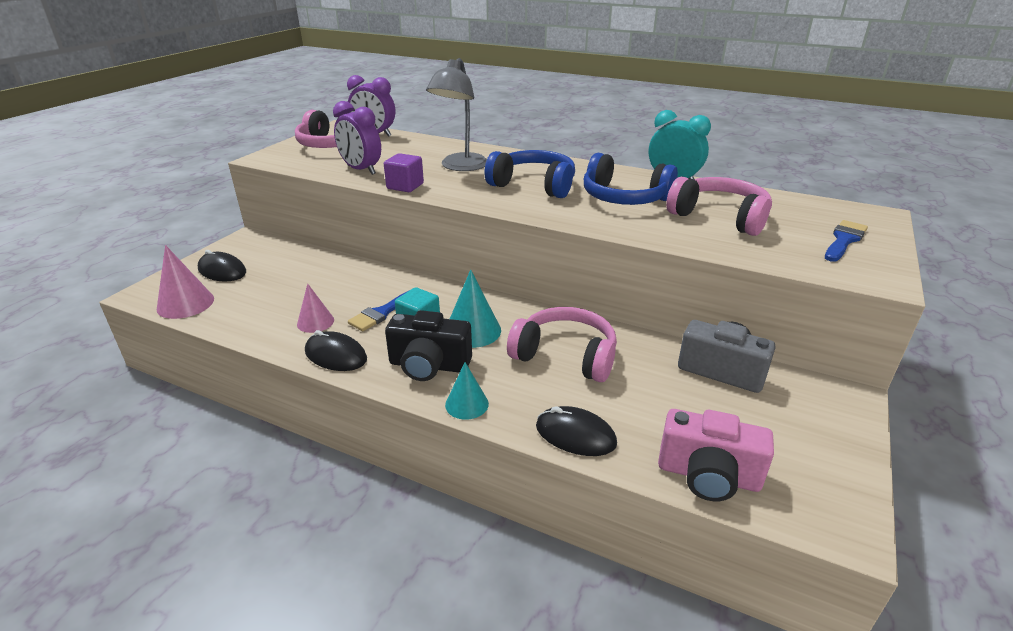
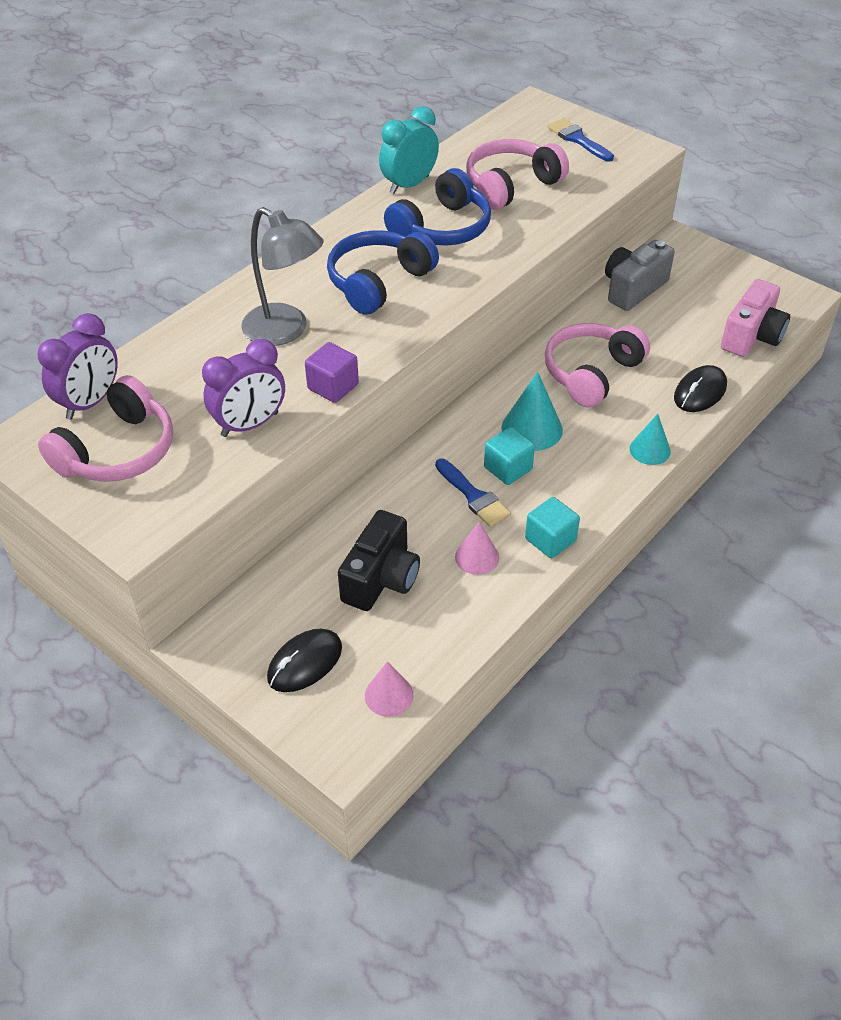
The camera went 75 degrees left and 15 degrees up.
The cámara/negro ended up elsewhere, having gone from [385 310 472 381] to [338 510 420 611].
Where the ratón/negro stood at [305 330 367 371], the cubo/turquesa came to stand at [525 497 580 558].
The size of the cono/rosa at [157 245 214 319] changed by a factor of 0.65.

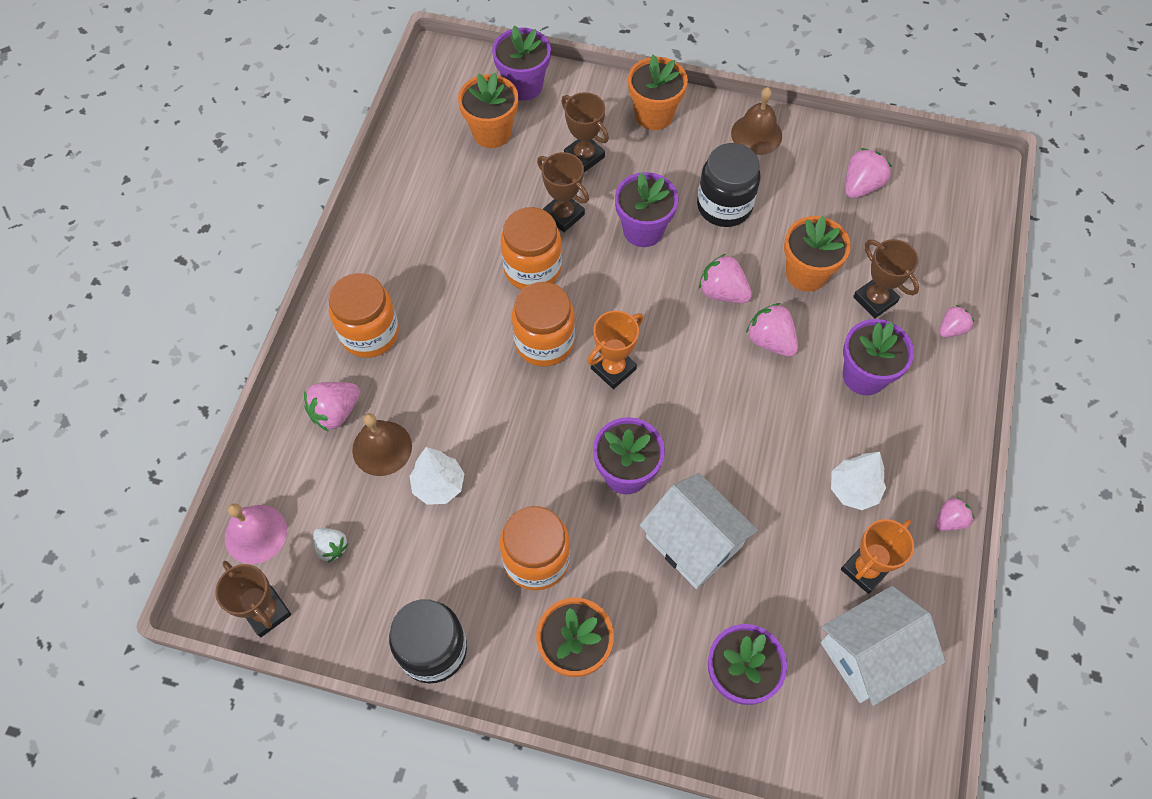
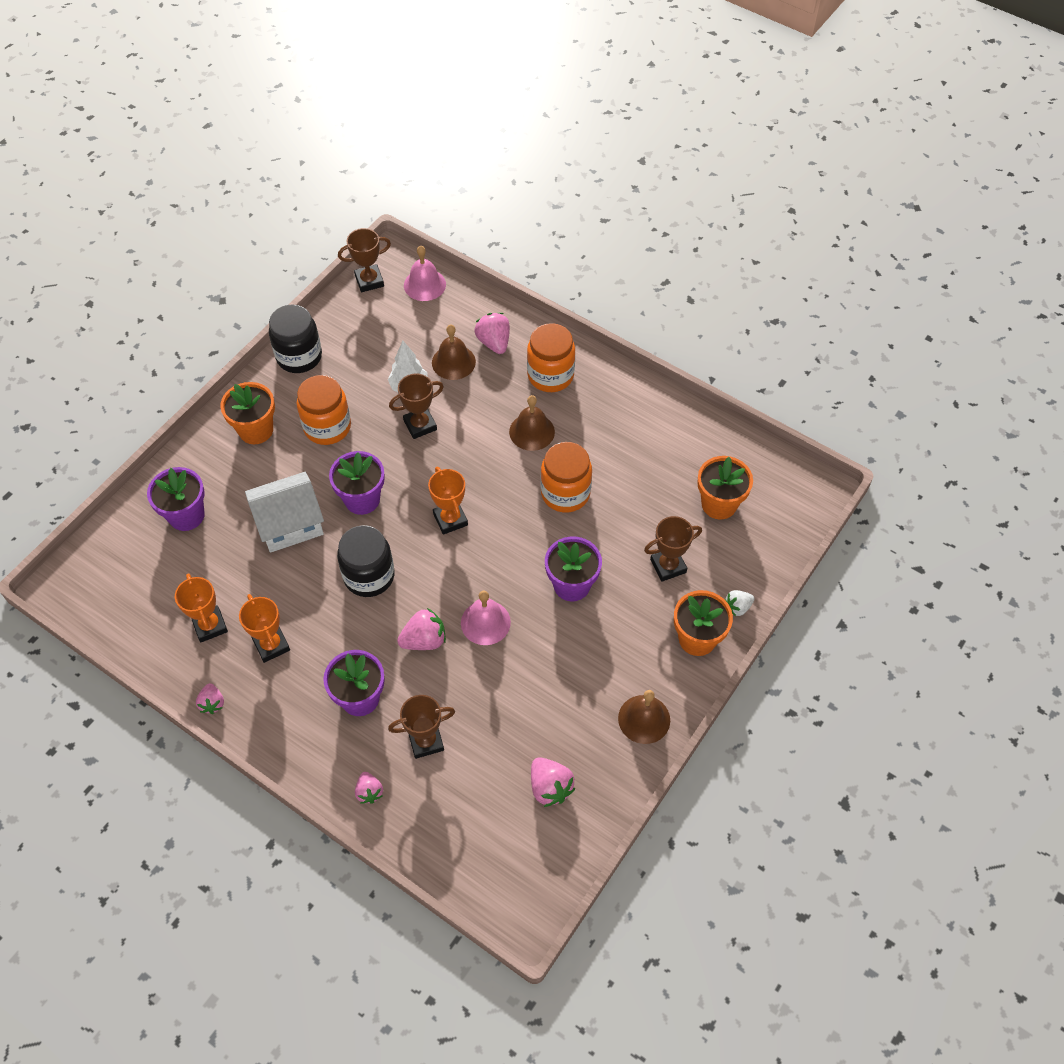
The camera went 110 degrees right and 5 degrees down.
The second view lost the maceta/morado at [492 25 551 101].
The second view lost the tarro/naranja at [512 282 575 366].
The second view lost the maceta/naranja at [784 216 851 292].
The second view lost the casa/blanco at [821 586 945 706].
The second view gained the campana/marrón at [509 395 555 451].
The fresa/blanco ended up elsewhere, having gone from [313 528 348 563] to [725 590 755 617].
The trofeo/marrón ended up elsewhere, having gone from [537 152 589 232] to [389 373 444 439].
The tarro/negro ended up elsewhere, having gone from [697 143 760 227] to [337 525 395 597].
Where the fresa/rosa stood at [699 254 752 303], the campana/rosa came to stand at [461 591 511 645].
Where the árbol/blanco stood at [831 452 886 510], the trofeo/naranja came to stand at [239 594 290 663].

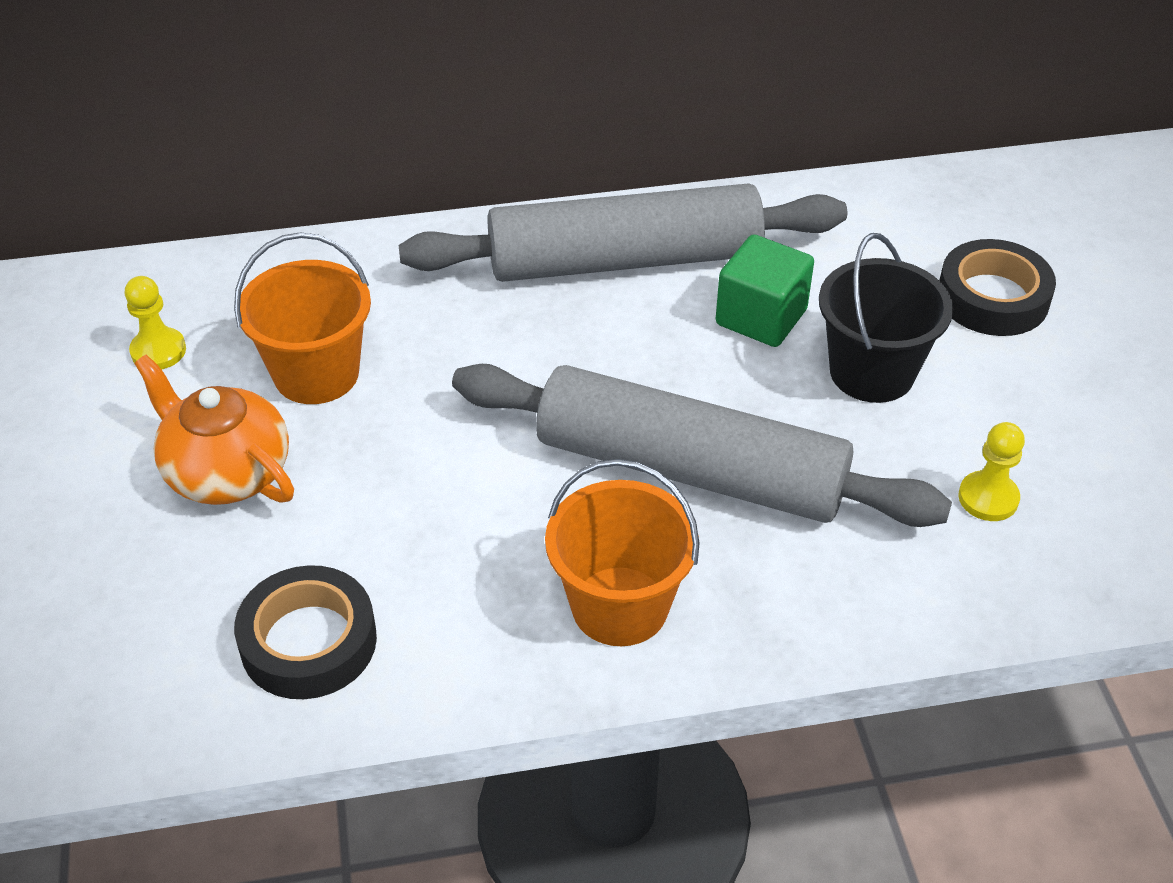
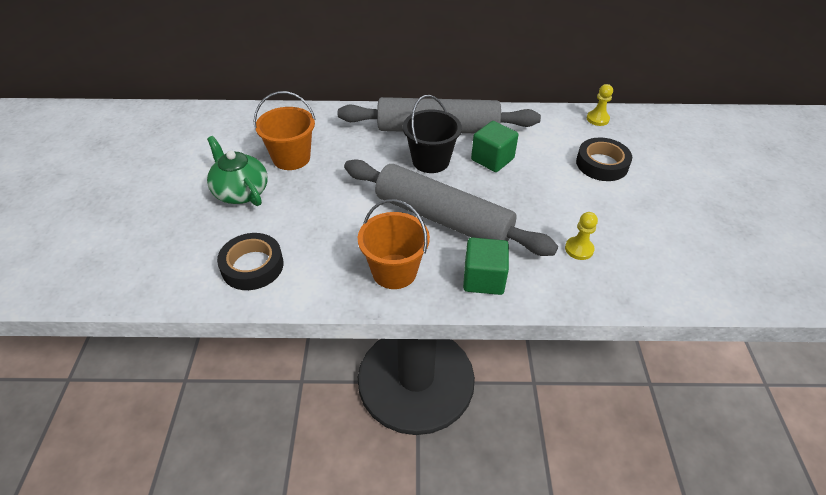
The camera went 10 degrees right and 0 degrees up.
The second view gained the cubo/verde at [463 237 509 295].
The peón/amarillo ended up elsewhere, having gone from [125 276 186 369] to [587 84 613 126].
The balde/negro ended up elsewhere, having gone from [819 233 953 403] to [403 95 462 173].
What was the tetera/naranja at [134 354 294 505] turned into the tetera/verde at [207 136 268 206].

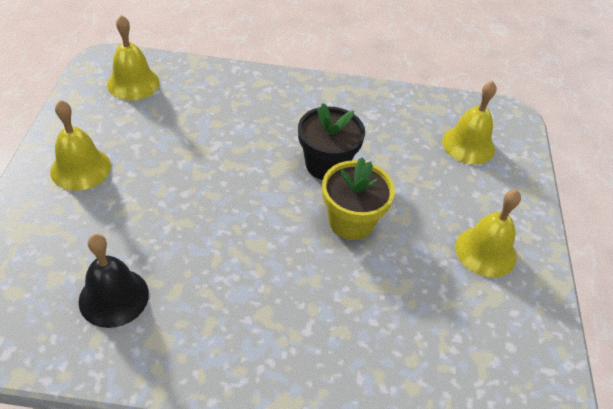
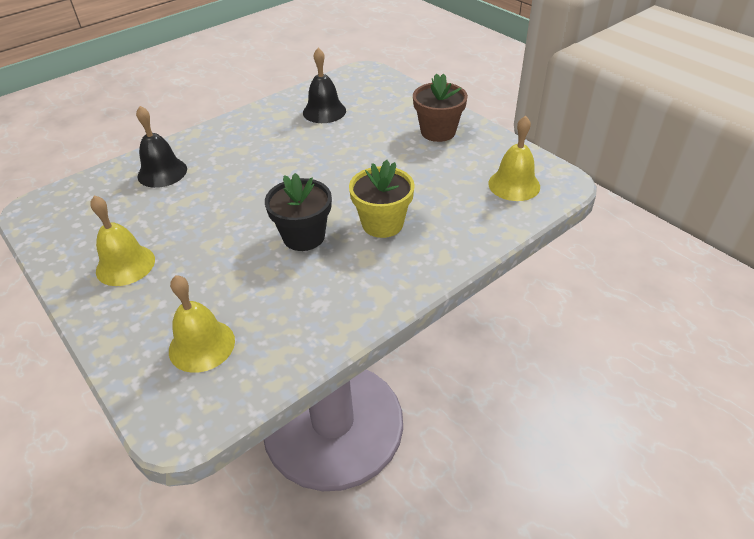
The camera went 140 degrees right and 5 degrees down.
The second view gained the campana/negro at [136 106 187 188].
The maceta/amarillo ended up elsewhere, having gone from [322 157 395 240] to [349 160 415 238].
Where the campana/amarillo stood at [50 100 111 191], the maceta/marrón came to stand at [413 73 468 142].

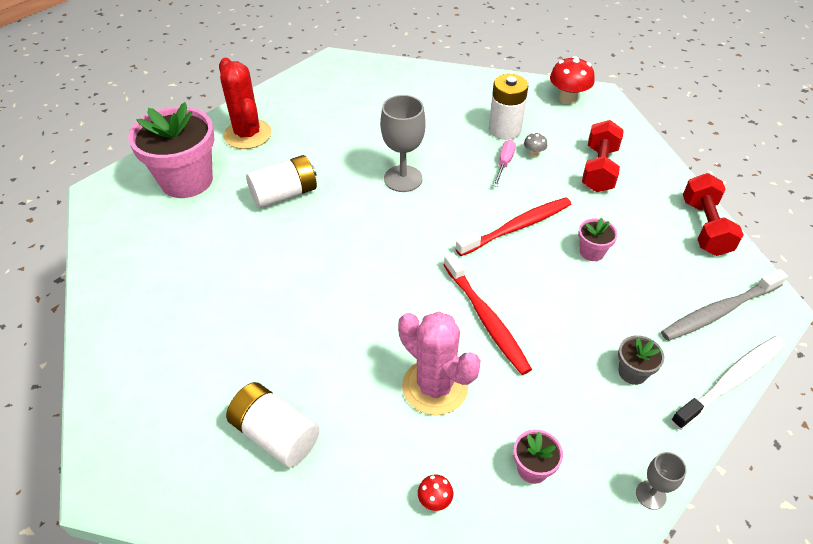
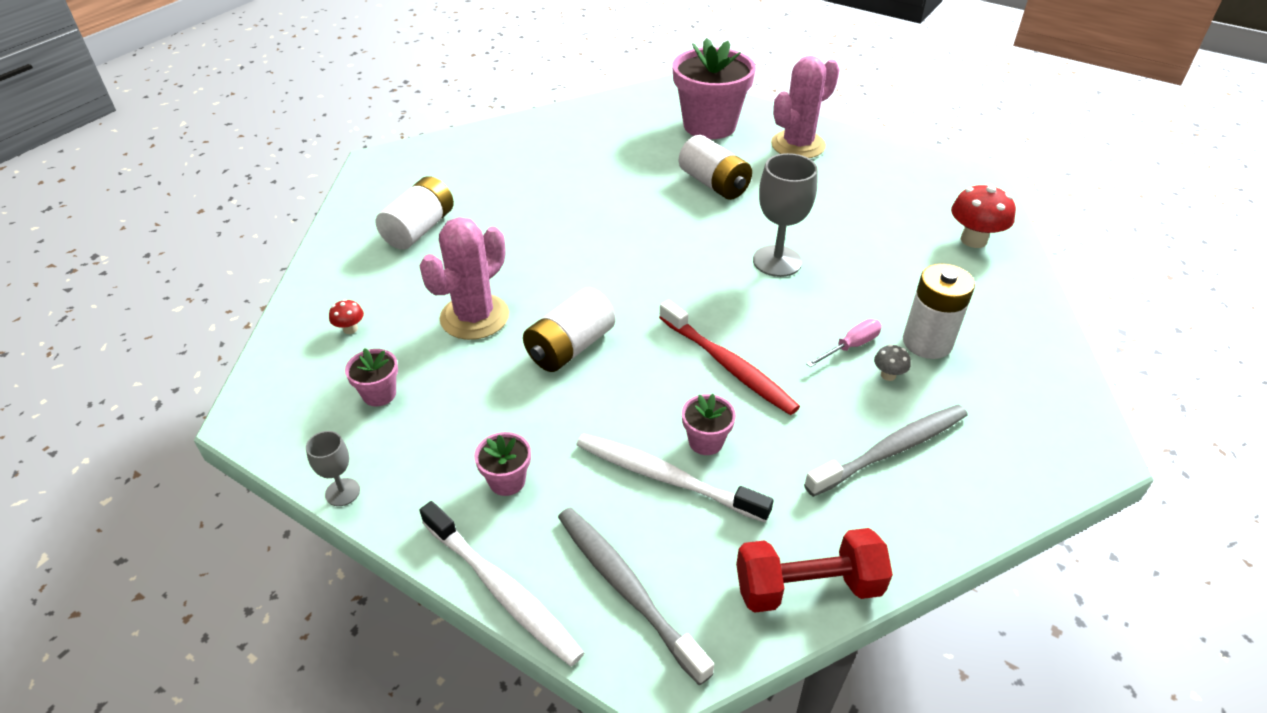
The camera went 80 degrees right and 5 degrees down.
The second view gained the cepillo de dientes/blanco at [576 434 773 523].
The seta/rojo ended up elsewhere, having gone from [550 56 595 104] to [951 183 1016 248].
Where the cepillo de dientes/rojo stood at [444 252 532 375], the pila/blanco came to stand at [523 288 616 372].
Where the mancuerna/rojo stood at [582 120 624 192], the cepillo de dientes/gris came to stand at [804 405 968 497].
What was the cactus/rojo at [219 58 272 149] turned into the cactus/rosa at [771 56 840 158].
What was the maceta/gris at [618 335 664 385] turned into the maceta/rosa at [474 432 531 496].
The destornillador/rosa at [493 140 516 187] ended up facing another way, 45 degrees counterclockwise from before.

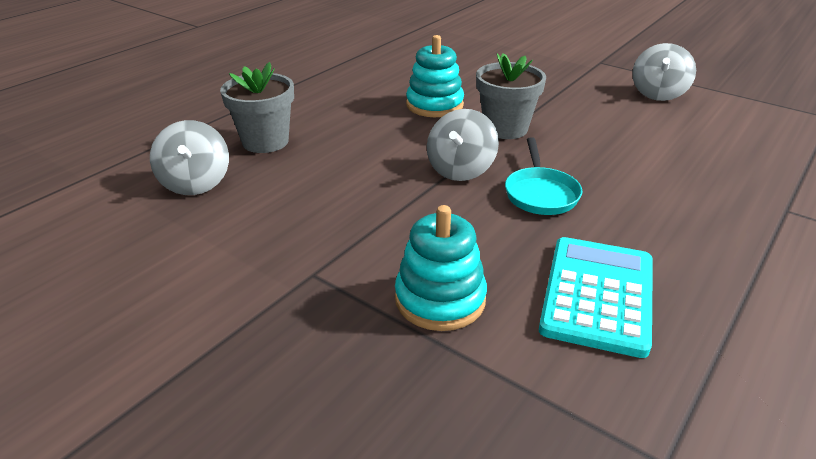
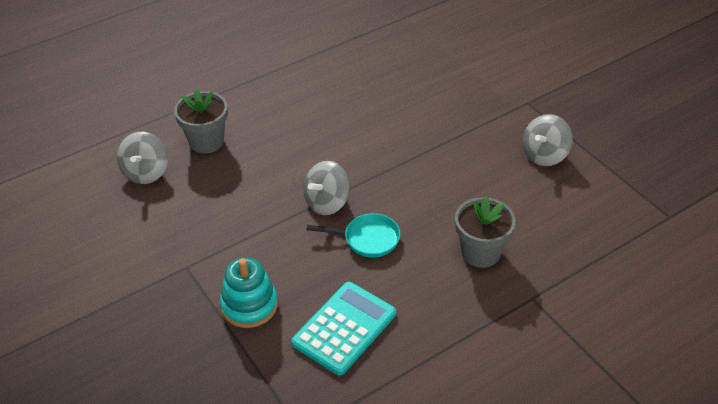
The camera went 20 degrees right and 10 degrees up.
The second view lost the juguete apilable/turquesa at [406 35 464 117].
The maceta/gris ended up elsewhere, having gone from [476 53 546 139] to [455 196 516 268].
The sartén/turquesa at [505 137 582 215] ended up facing another way, 105 degrees counterclockwise from before.

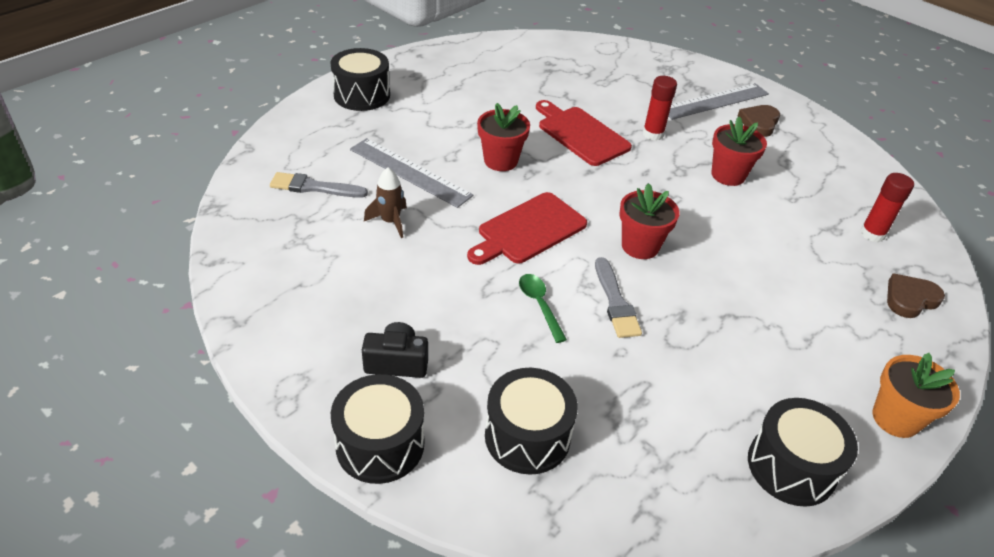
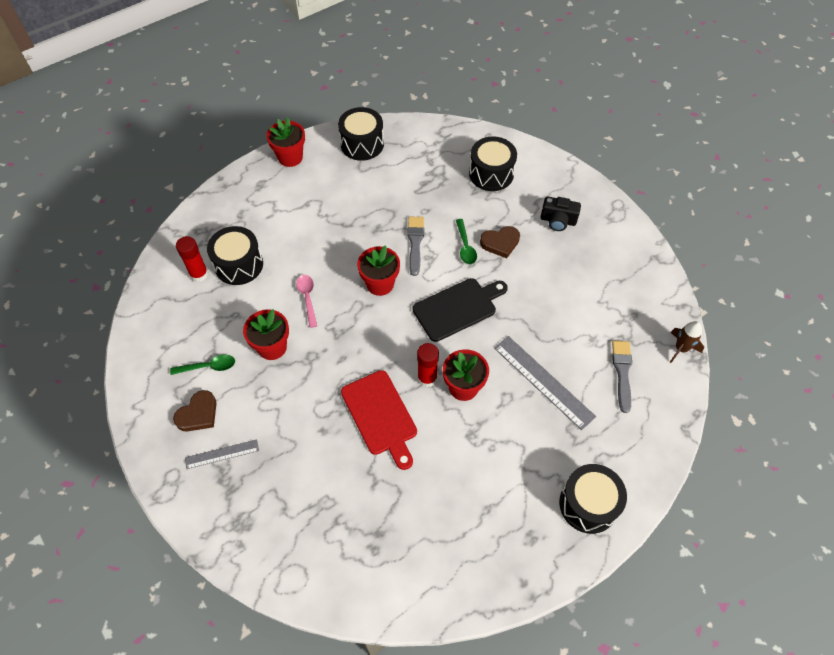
The camera went 165 degrees left and 15 degrees up.
The second view gained the cuchara/verde at [170 354 235 375].
The second view gained the cuchara/rosa at [296 275 317 328].
The tambor/negro ended up elsewhere, having gone from [331 374 424 484] to [207 226 263 285].
The cohete/marrón ended up elsewhere, having gone from [364 167 407 238] to [670 321 704 363].
The barra de pegamento/rojo ended up elsewhere, having gone from [643 76 677 141] to [417 343 439 387].
The corazón/marrón ended up elsewhere, having gone from [887 273 945 318] to [480 226 520 258].
What was the tabla de cortar/rojo at [467 192 587 265] turned into the tabla de cortar/negro at [412 278 508 342].
What was the maceta/naranja at [872 353 960 438] turned into the maceta/rojo at [266 118 305 167].
The pincel/gris at [270 172 368 198] ended up facing another way, 105 degrees counterclockwise from before.
The size of the regla/gris at [668 83 769 120] changed by a factor of 0.57.

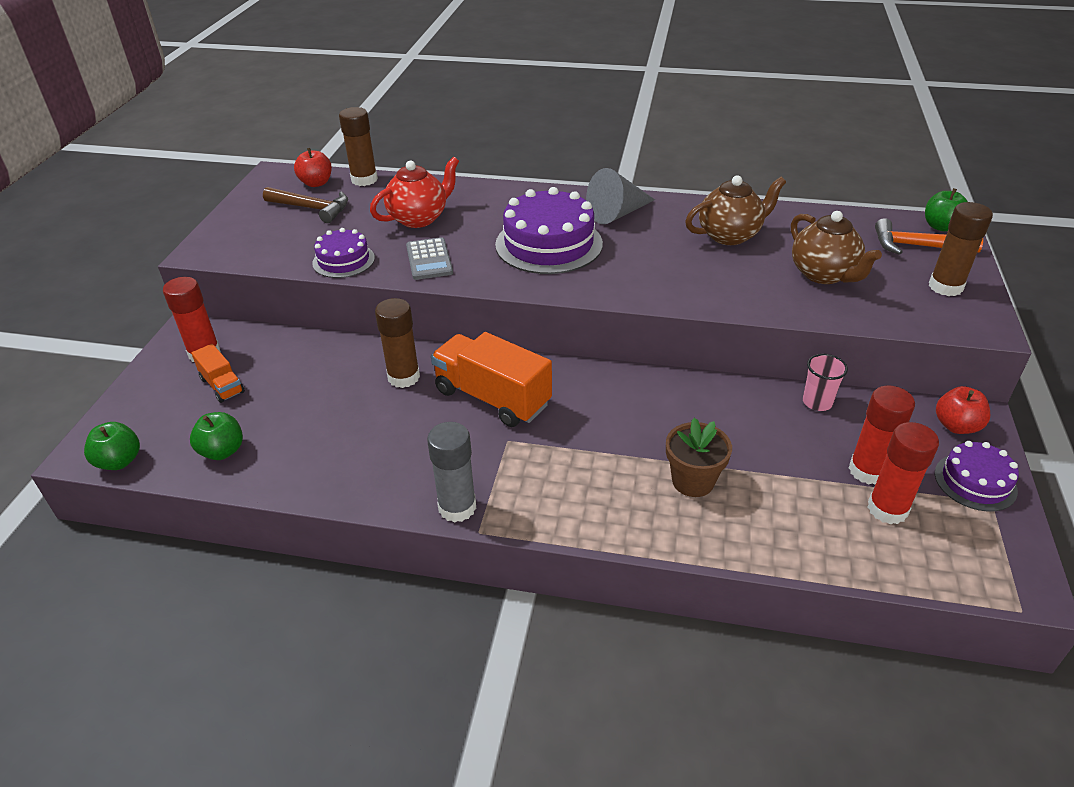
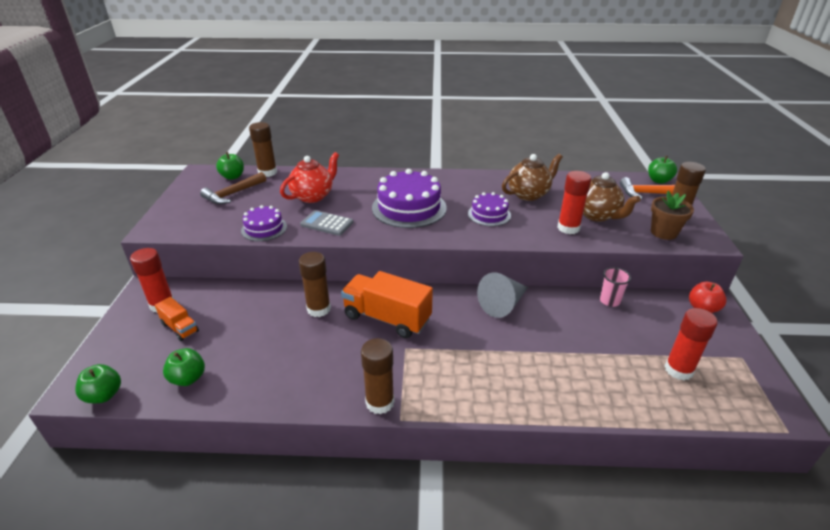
The camera went 10 degrees left and 5 degrees down.
The cono/gris ended up elsewhere, having gone from [586 168 655 224] to [477 272 528 318].
The maceta/marrón ended up elsewhere, having gone from [666 418 732 497] to [651 190 694 240].
The barra de pegamento/rojo ended up elsewhere, having gone from [849 385 915 485] to [557 171 591 234].
The tarta/morado ended up elsewhere, having gone from [935 441 1019 512] to [468 192 511 226].
What was the manzana/rojo at [294 148 332 187] turned into the manzana/verde at [216 152 244 180].
What was the barra de pegamento/gris at [427 422 476 523] turned into the barra de pegamento/marrón at [361 338 394 414].
The martillo/marrón at [263 187 348 223] ended up facing another way, 120 degrees clockwise from before.
The calculadora/gris at [406 237 453 280] ended up facing another way, 135 degrees clockwise from before.

